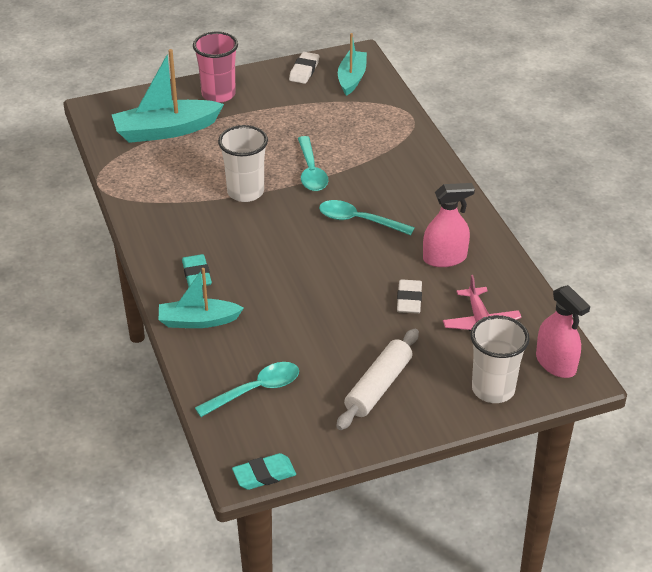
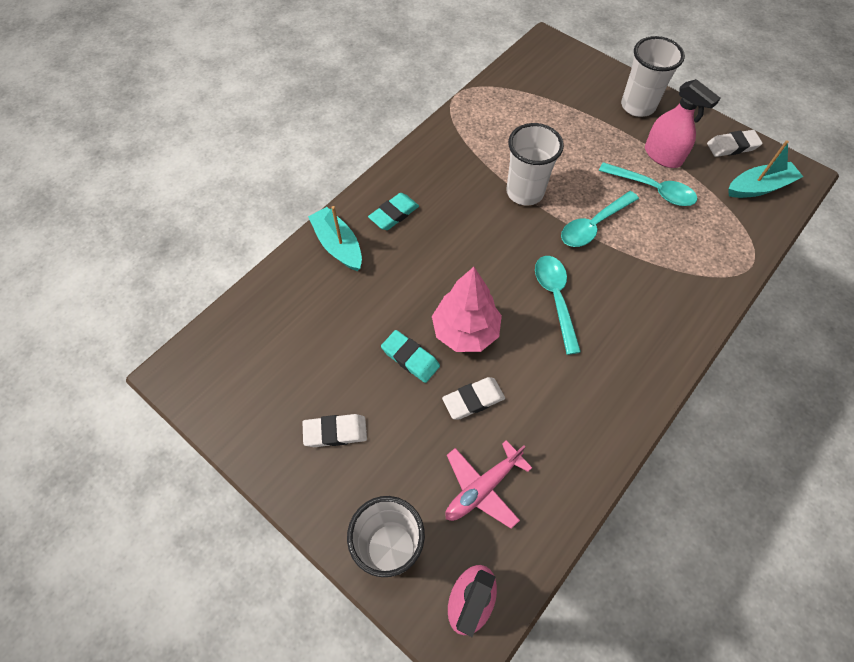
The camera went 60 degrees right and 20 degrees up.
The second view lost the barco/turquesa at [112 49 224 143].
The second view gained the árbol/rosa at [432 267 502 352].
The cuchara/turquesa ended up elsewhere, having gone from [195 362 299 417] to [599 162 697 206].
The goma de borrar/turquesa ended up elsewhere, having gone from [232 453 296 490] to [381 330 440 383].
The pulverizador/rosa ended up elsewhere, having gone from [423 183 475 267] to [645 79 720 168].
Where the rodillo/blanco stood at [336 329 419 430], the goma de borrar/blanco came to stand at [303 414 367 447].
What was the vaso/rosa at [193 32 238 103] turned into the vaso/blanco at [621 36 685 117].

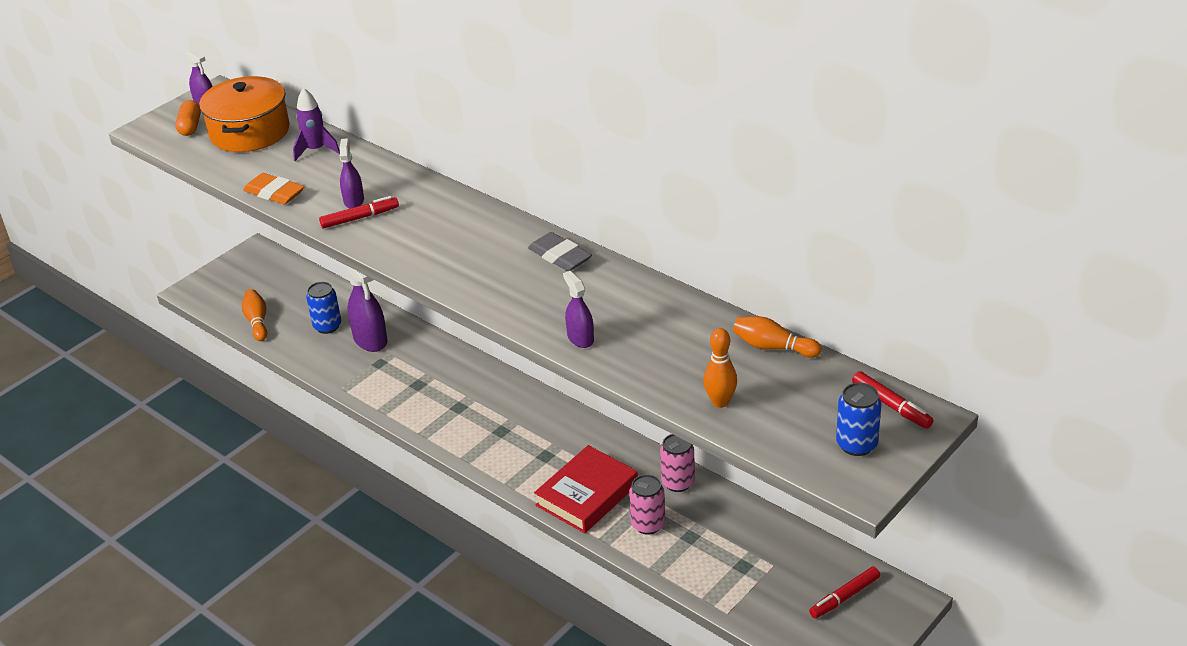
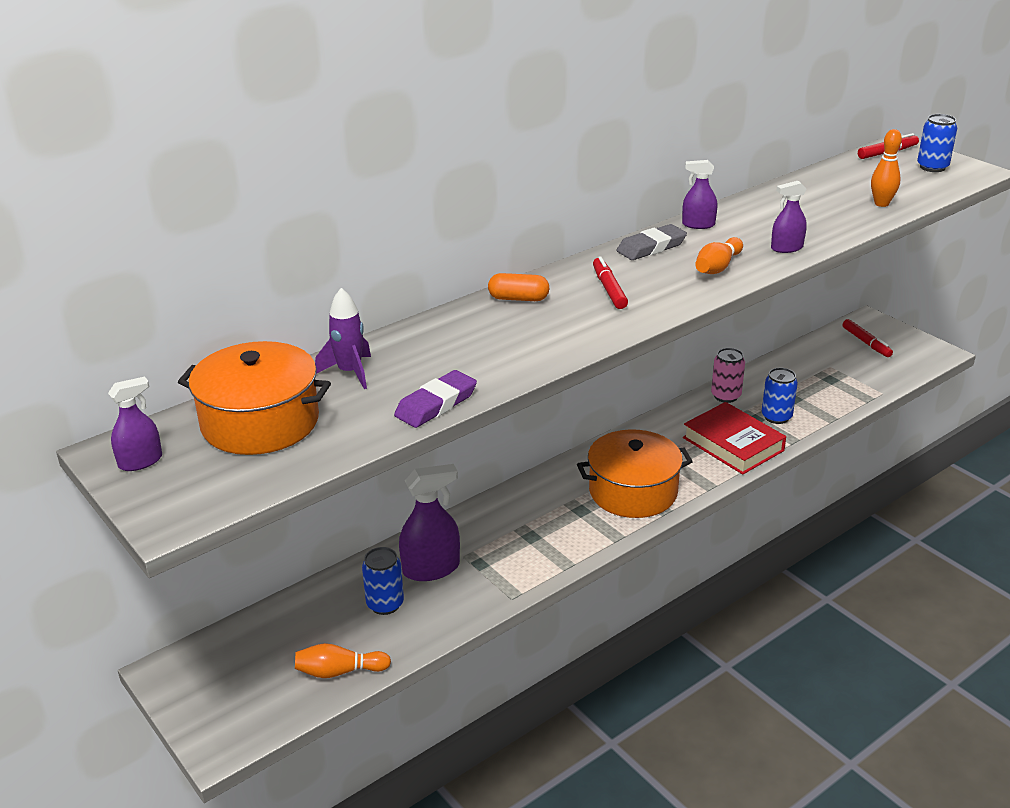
The camera went 80 degrees left and 5 degrees down.
The second view gained the olla/naranja at [577 429 693 518].
The cápsula/naranja ended up elsewhere, having gone from [175 100 201 136] to [488 273 549 301].
The rotulador/rojo ended up elsewhere, having gone from [319 196 399 228] to [593 256 628 309].
The pulverizador/morado ended up elsewhere, having gone from [340 138 364 208] to [682 160 718 229].
The bolo/naranja ended up elsewhere, having gone from [733 316 822 358] to [695 237 743 274].
What was the goma de borrar/naranja at [243 173 305 204] turned into the goma de borrar/morado at [394 370 477 428].
What was the lata/rosa at [629 474 665 535] turned into the lata/azul at [762 368 798 424].

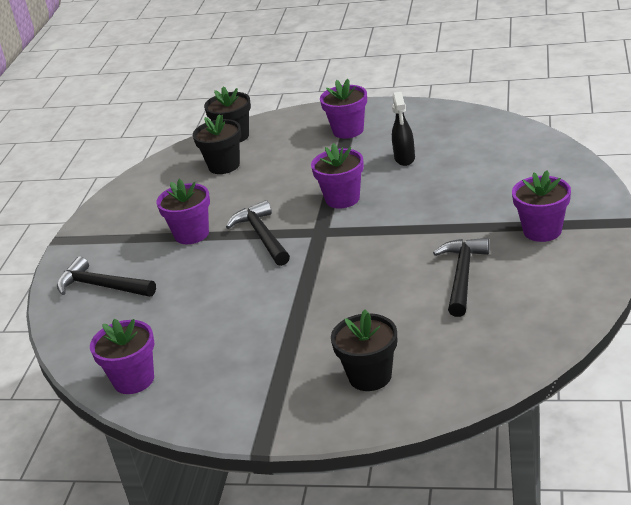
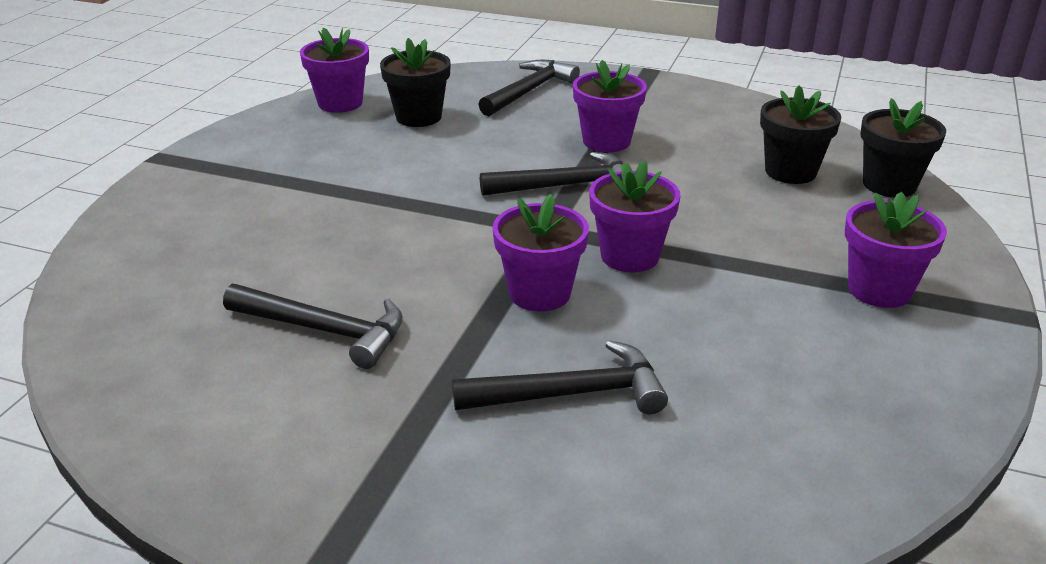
The camera went 95 degrees right and 0 degrees up.
The second view lost the pulverizador/negro at [392 91 415 166].
The second view gained the martillo/negro at [452 340 668 414].
The maceta/negro ended up elsewhere, having gone from [331 309 397 391] to [380 38 451 127].
The maceta/morado ended up elsewhere, having gone from [512 170 571 242] to [492 194 589 312].

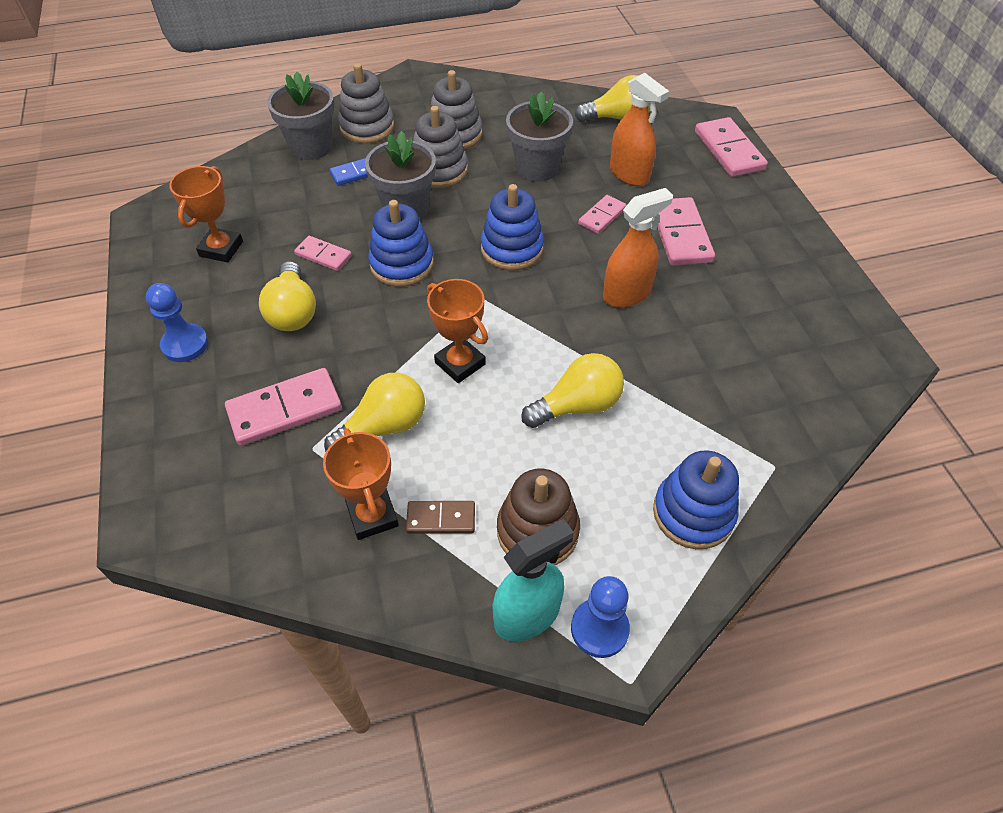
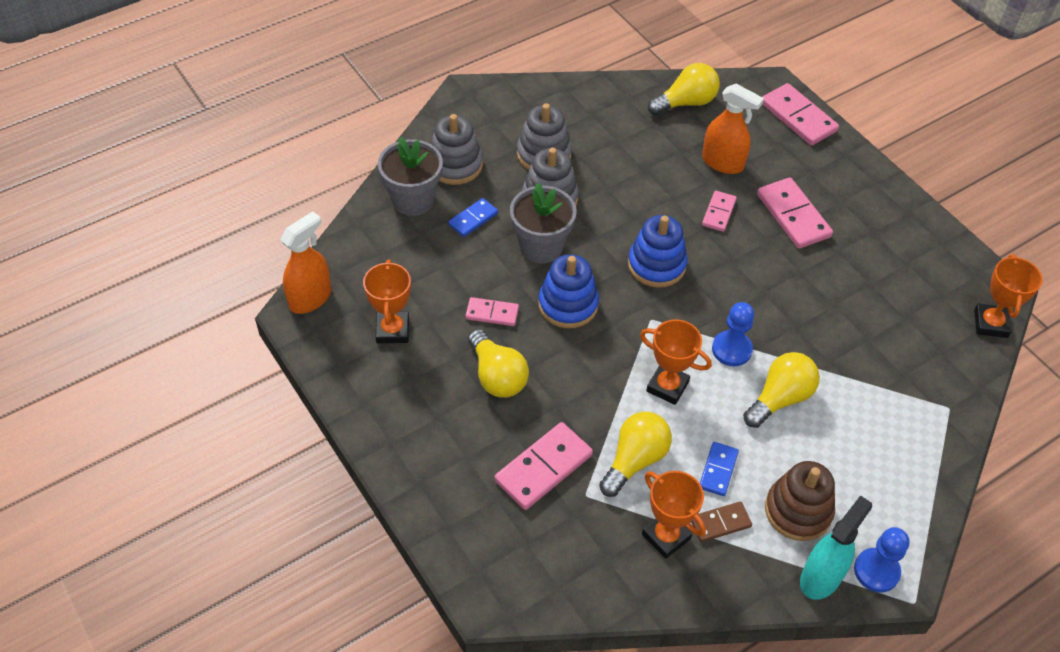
The camera went 20 degrees left and 0 degrees up.
The second view lost the maceta/gris at [506 91 573 182].
The second view lost the juguete apilable/azul at [653 450 739 549].
The second view gained the ficha de dominó/azul at [700 442 739 496].
The second view gained the trofeo/naranja at [974 254 1042 338].
The peón/azul ended up elsewhere, having gone from [146 283 208 362] to [712 302 754 366].
The pulverizador/naranja ended up elsewhere, having gone from [603 188 673 308] to [280 211 331 314].

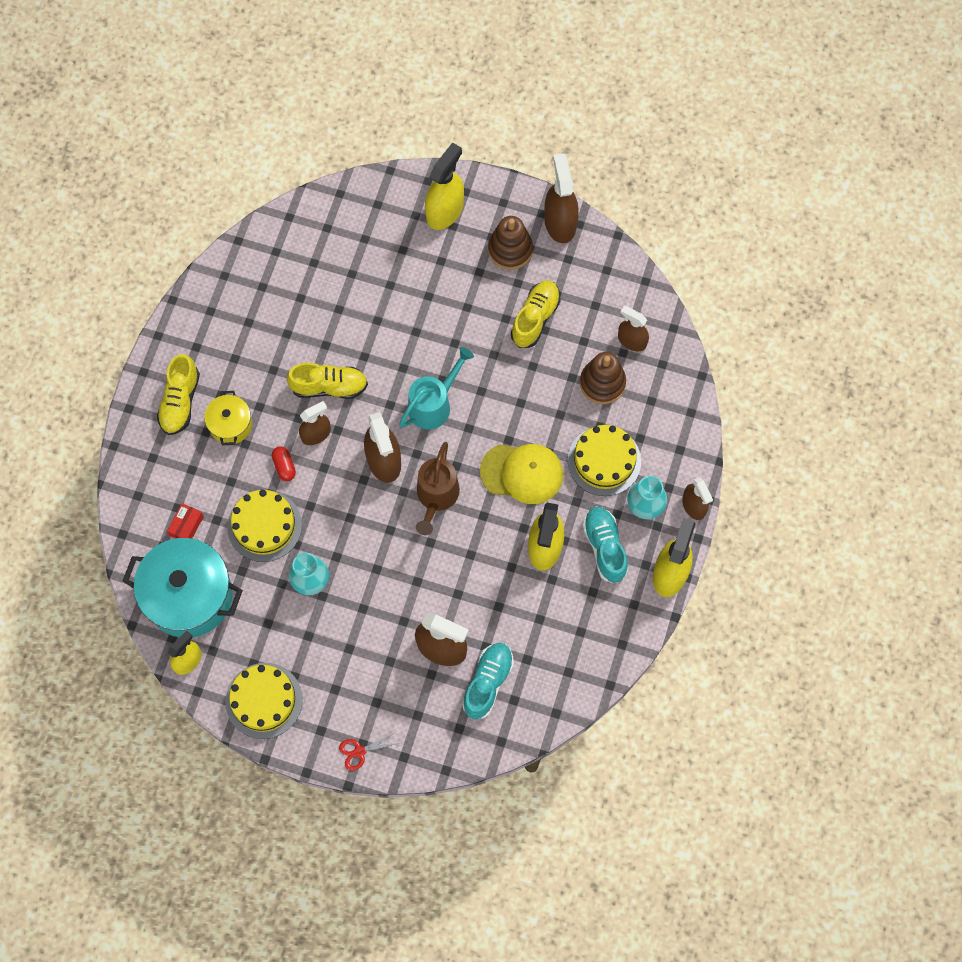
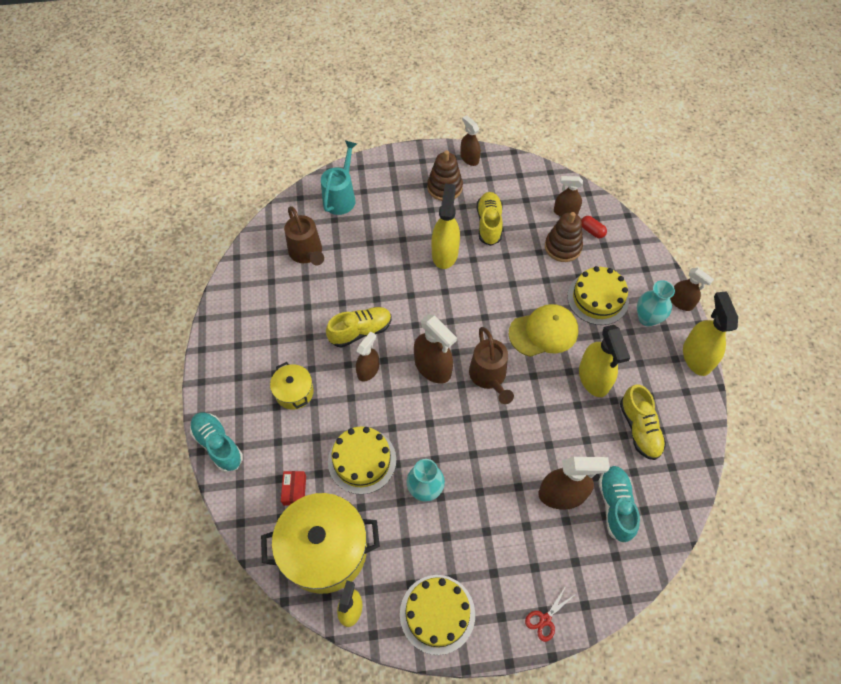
The camera went 25 degrees left and 10 degrees down.
The second view gained the regadera/marrón at [284 206 324 265].
The zapato/amarillo ended up elsewhere, having gone from [157 354 200 435] to [620 384 666 460].
The cápsula/rojo ended up elsewhere, having gone from [272 446 296 481] to [581 216 607 238].
The regadera/turquesa ended up elsewhere, having gone from [399 347 474 430] to [321 141 357 215].
The pulverizador/amarillo ended up elsewhere, having gone from [425 142 464 230] to [432 183 460 269].
The zapato/turquesa ended up elsewhere, having gone from [582 506 628 583] to [190 412 243 472].
What was the olla/turquesa at [123 538 243 637] turned into the olla/amarillo at [261 493 380 594].
The size of the pulverizador/marrón at [544 153 579 243] changed by a factor of 0.63.

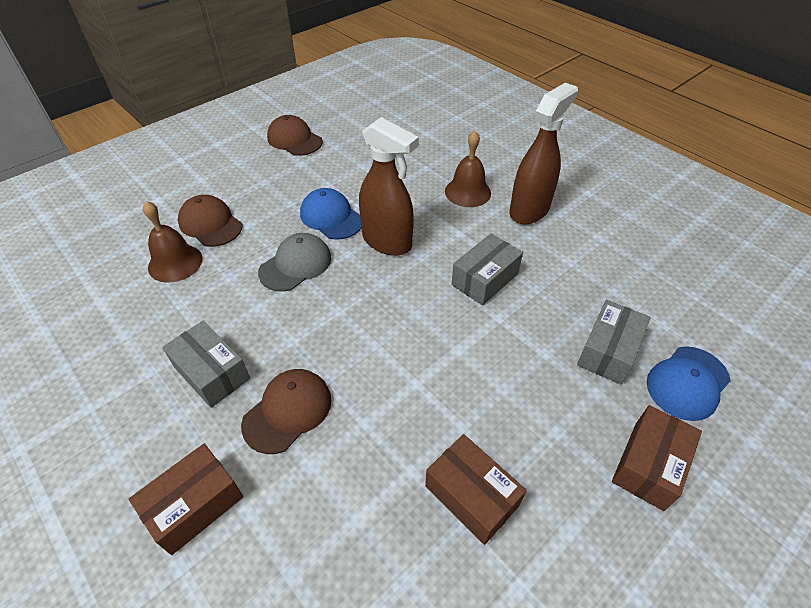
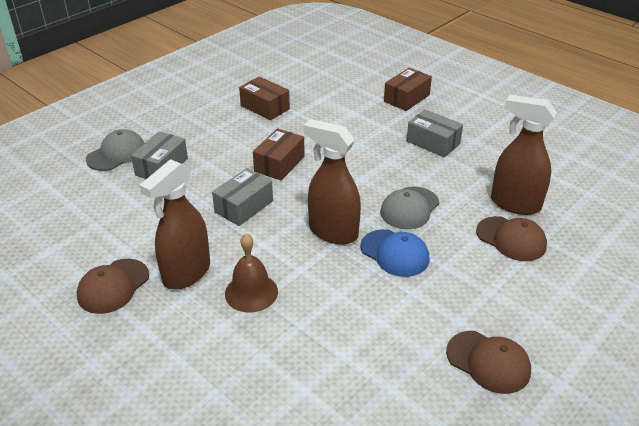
The camera went 175 degrees right and 10 degrees down.
The gorra/marrón ended up elsewhere, having gone from [241 369 332 454] to [77 259 149 314].
The caja/marrón ended up elsewhere, having gone from [612 405 702 511] to [253 128 305 180].
Where the campana/marrón stood at [143 201 202 283], the pulverizador/marrón came to stand at [491 95 557 215].
What was the gorra/azul at [647 346 731 421] turned into the gorra/gris at [86 129 145 171].

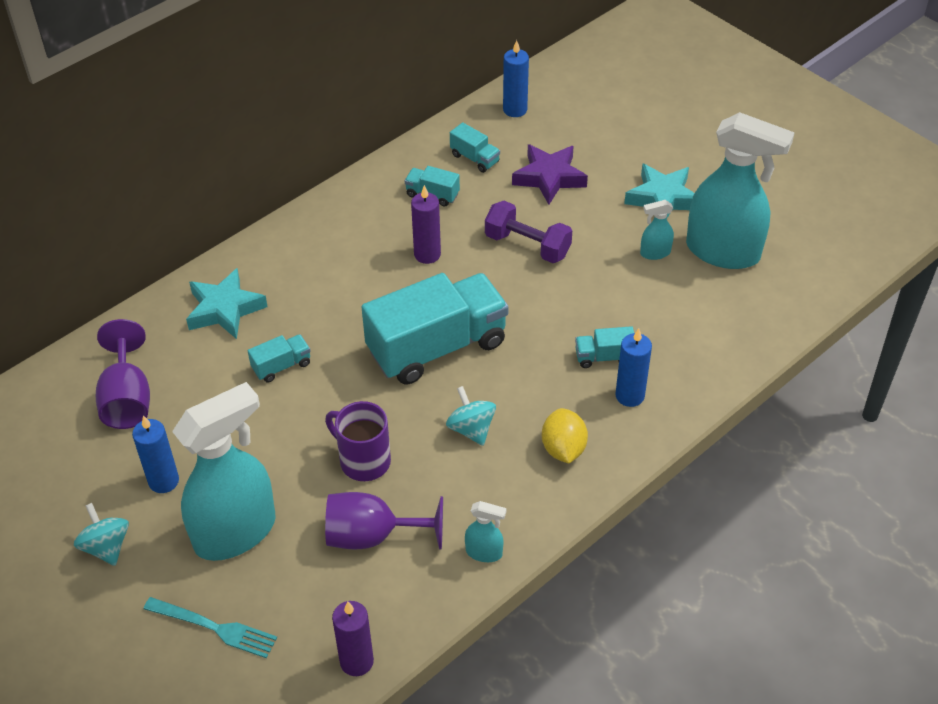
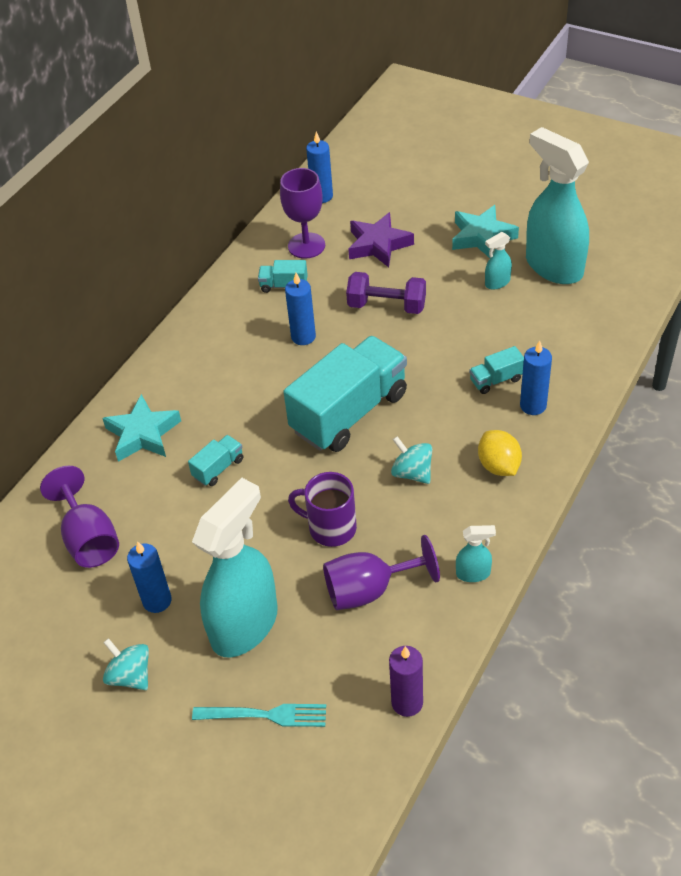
The camera went 15 degrees left and 0 degrees up.
Where the camión/turquesa stood at [450 122 500 173], the copa/morado came to stand at [280 168 325 259].
What was the vela/morado at [411 185 441 264] turned into the vela/azul at [285 273 316 345].
The pulverizador/turquesa at [686 112 795 269] ended up facing another way, 135 degrees counterclockwise from before.

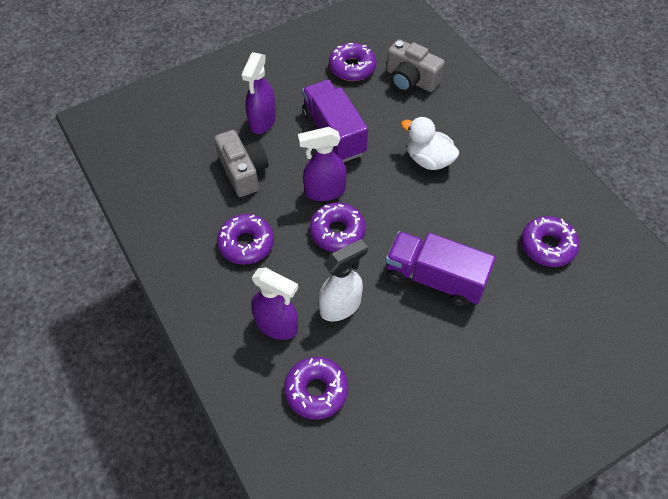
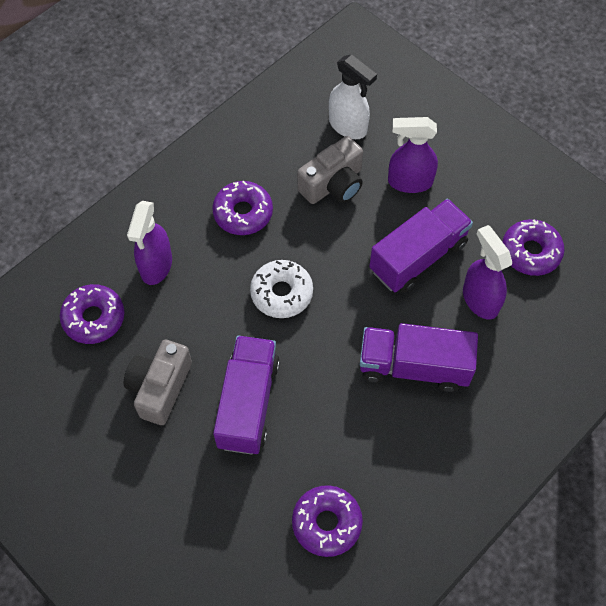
The camera went 75 degrees right and 5 degrees up.
The pulverizador/morado ended up elsewhere, having gone from [298 127 347 201] to [463 225 512 320].
The pulverizador/blanco ended up elsewhere, having gone from [318 239 368 321] to [329 54 377 139].
The cámara/gris ended up elsewhere, having gone from [386 39 445 92] to [124 340 192 425].
Where the pato/blanco stood at [401 117 459 170], the camión/morado came to stand at [360 323 478 392].
What was the rosquilla/morado at [310 202 366 252] turned into the rosquilla/blanco at [250 260 313 318].

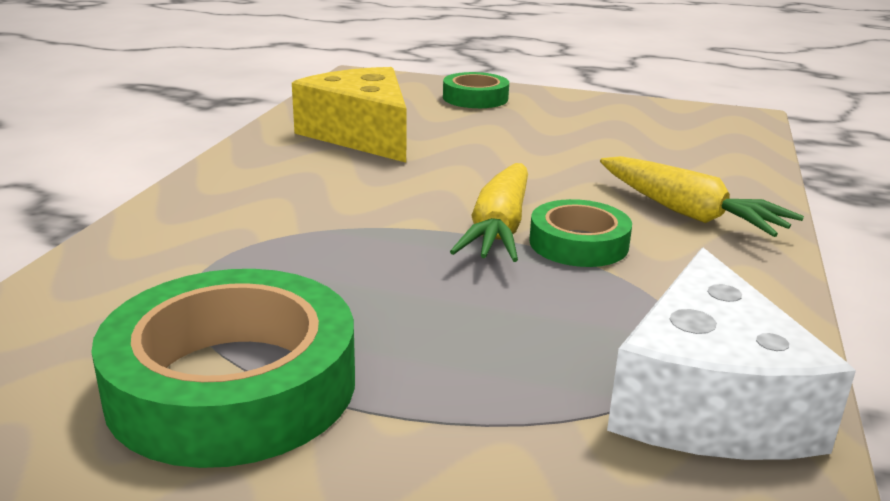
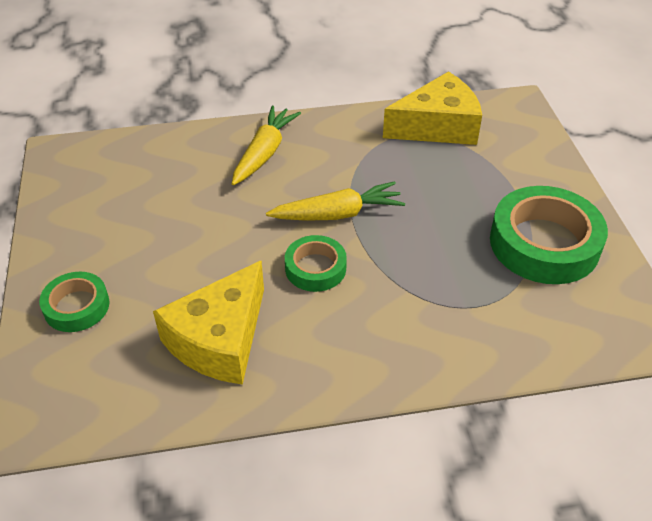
The camera went 115 degrees left and 20 degrees up.
The cinta adhesiva/verde ended up elsewhere, having gone from [529 199 632 267] to [285 235 347 292].
What was the queso/blanco at [607 248 856 460] turned into the queso/amarillo at [383 71 482 145].

